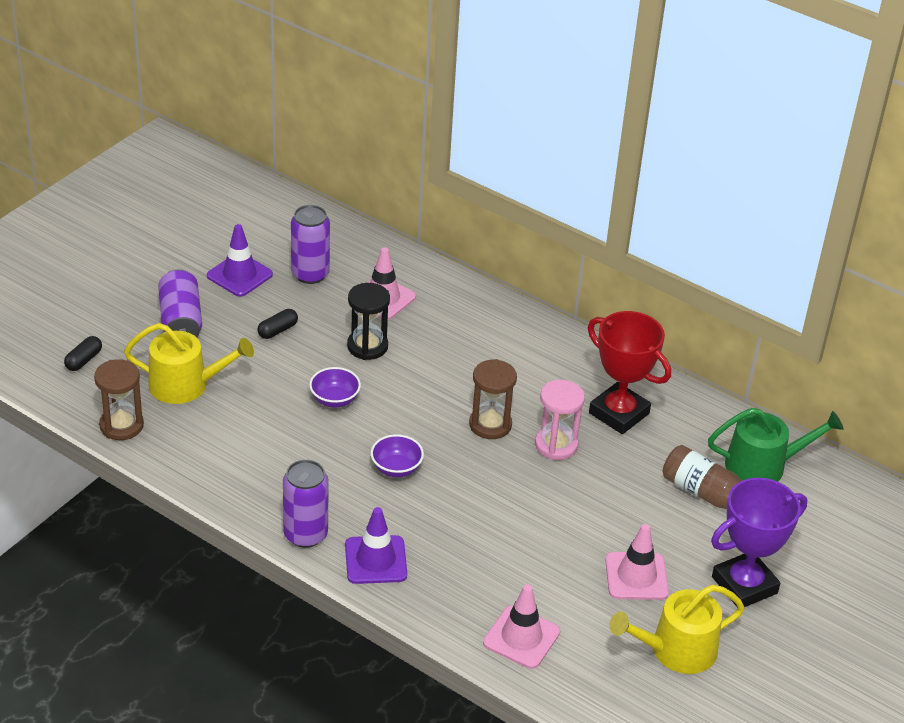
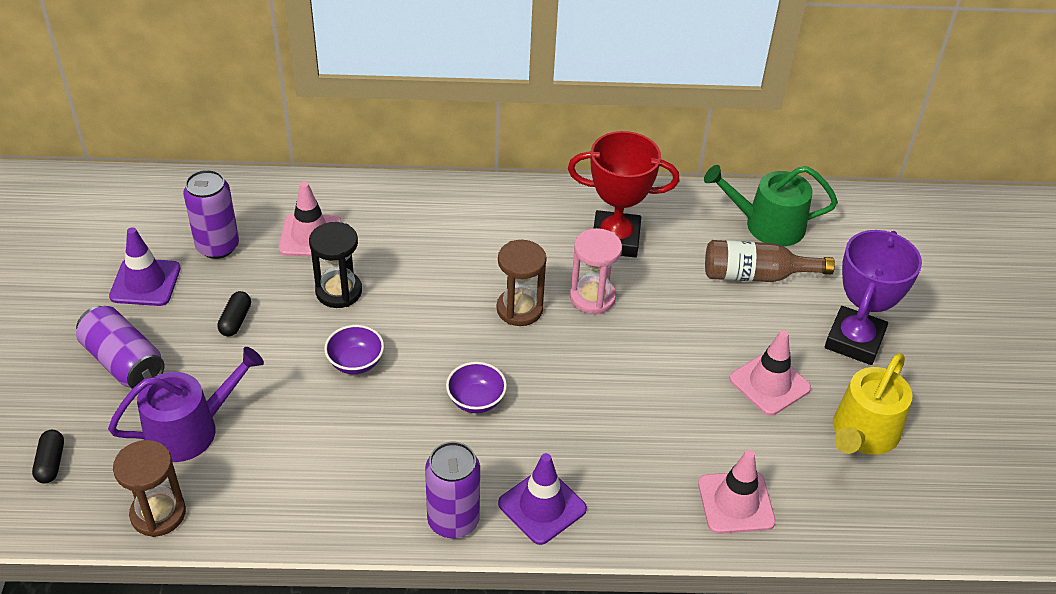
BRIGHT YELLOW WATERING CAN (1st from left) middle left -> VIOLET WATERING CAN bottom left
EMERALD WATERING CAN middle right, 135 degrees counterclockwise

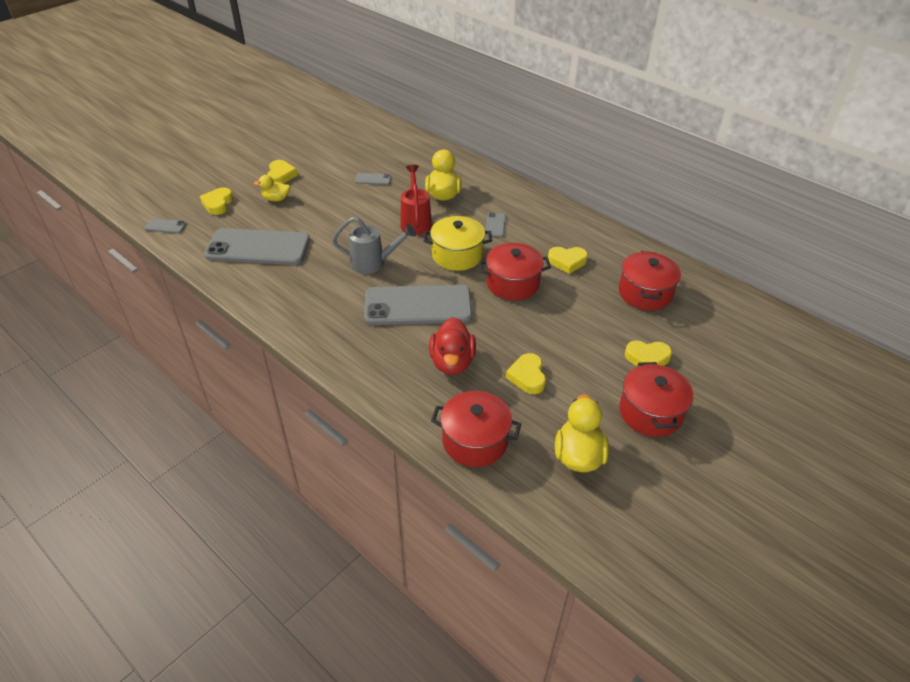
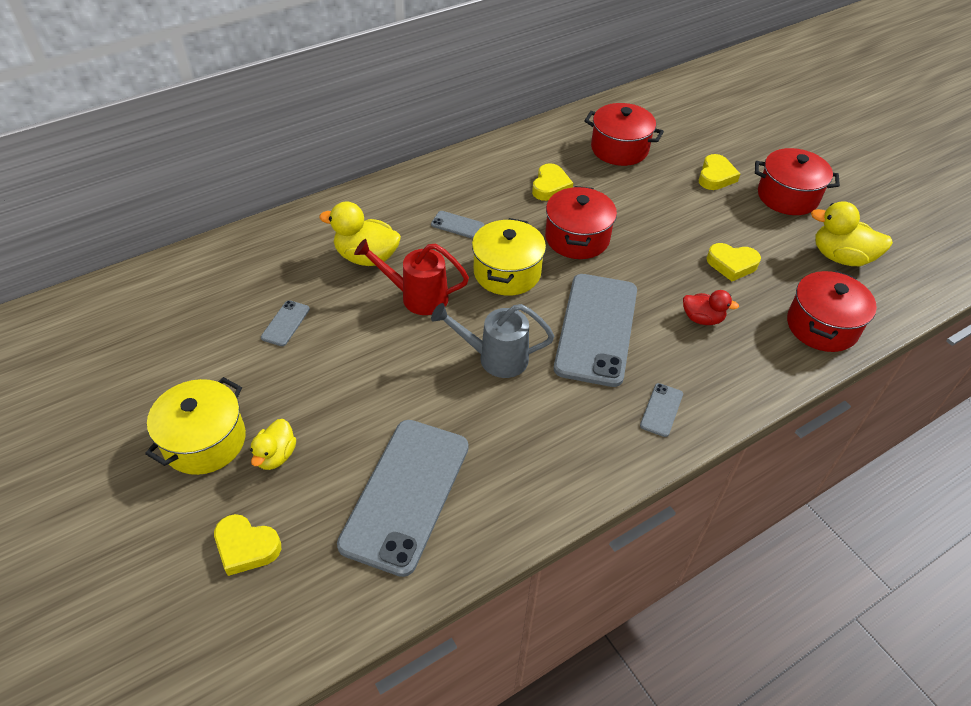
BRIGHT YELLOW HEART SHAPE (2nd from left) top left -> BRIGHT YELLOW STOCKPOT (1st from left) middle left
GRAY WATERING CAN centre, 105 degrees counterclockwise
GRAY SMARTPHONE (1st from left in the first image) top left -> GRAY SMARTPHONE (5th from left) middle right, moved
SCARLET RUBBER DUCK centre -> SCARLET RUBBER DUCK middle right, x0.62

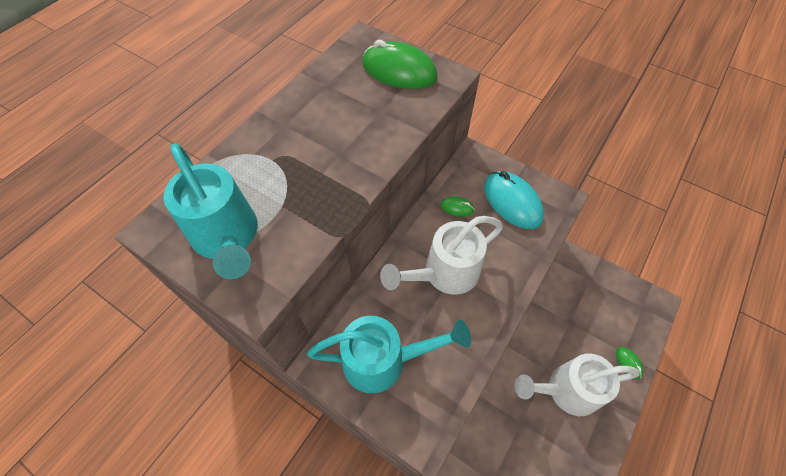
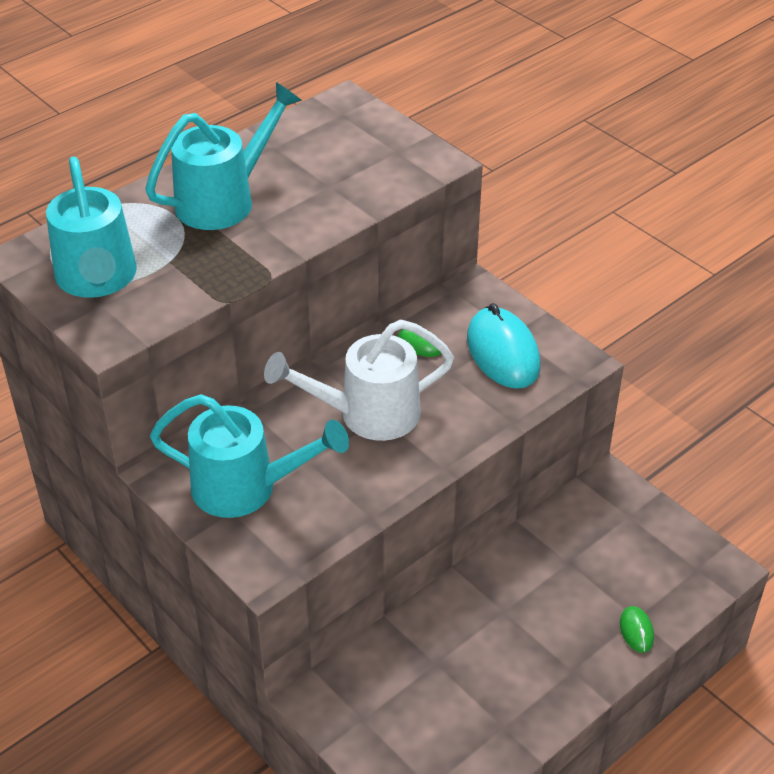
EMERALD COMPUTER MOUSE (1st from left) top centre -> none
SNOW-WHITE WATERING CAN (2nd from left) bottom right -> none
none -> TURQUOISE WATERING CAN (2nd from left) top left

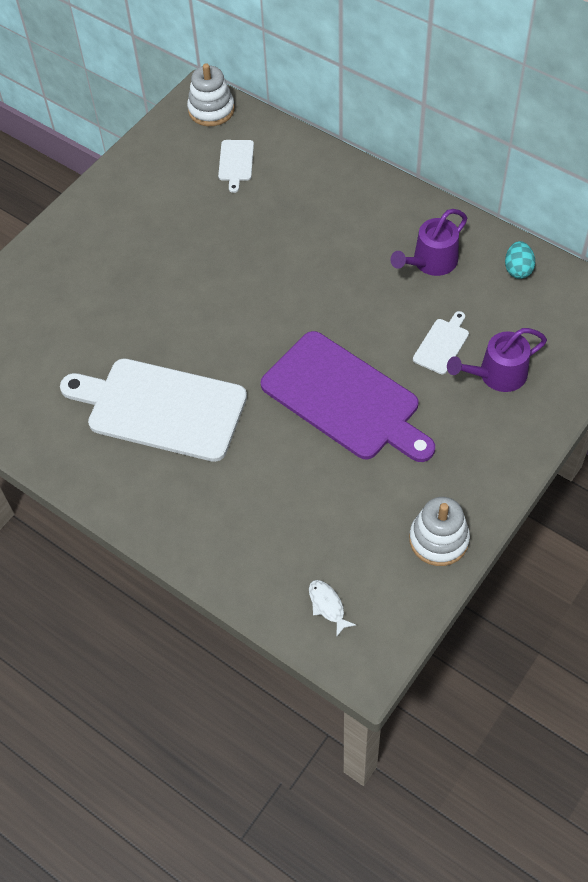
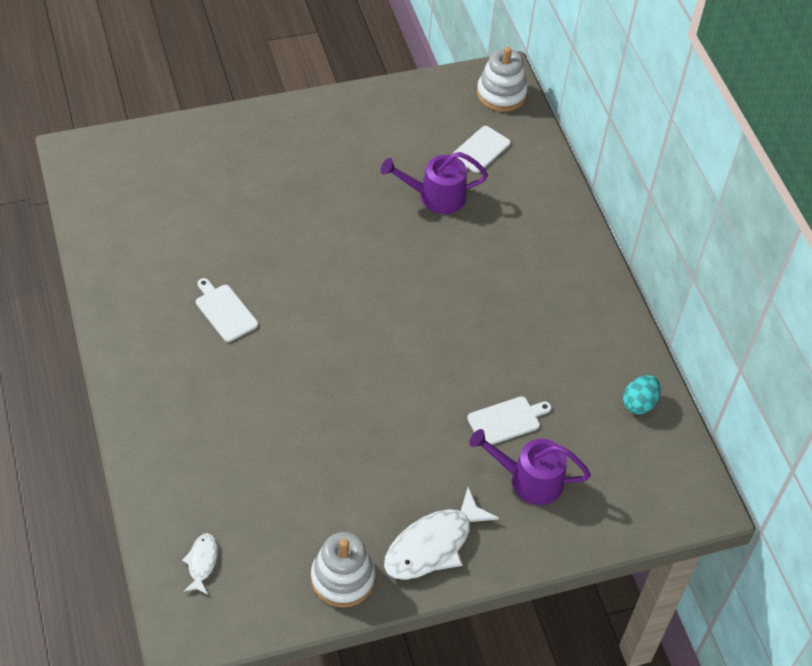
VIOLET WATERING CAN (1st from left) top right -> VIOLET WATERING CAN (1st from left) top centre, moved
VIOLET BREAD BOARD centre -> none
SNOW-WHITE BREAD BOARD (1st from left) middle left, x0.42
none -> SNOW-WHITE FISH (2nd from left) bottom centre

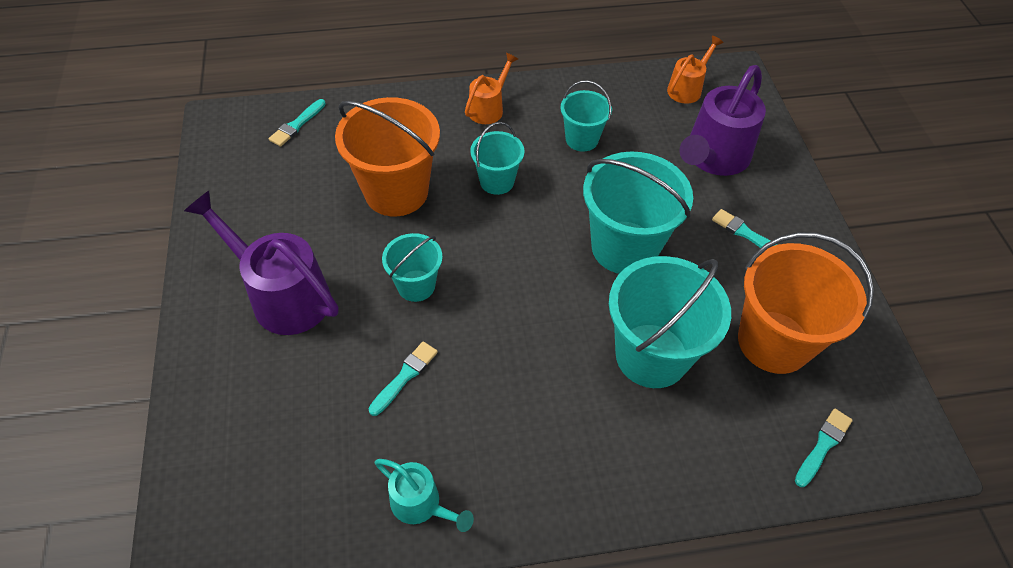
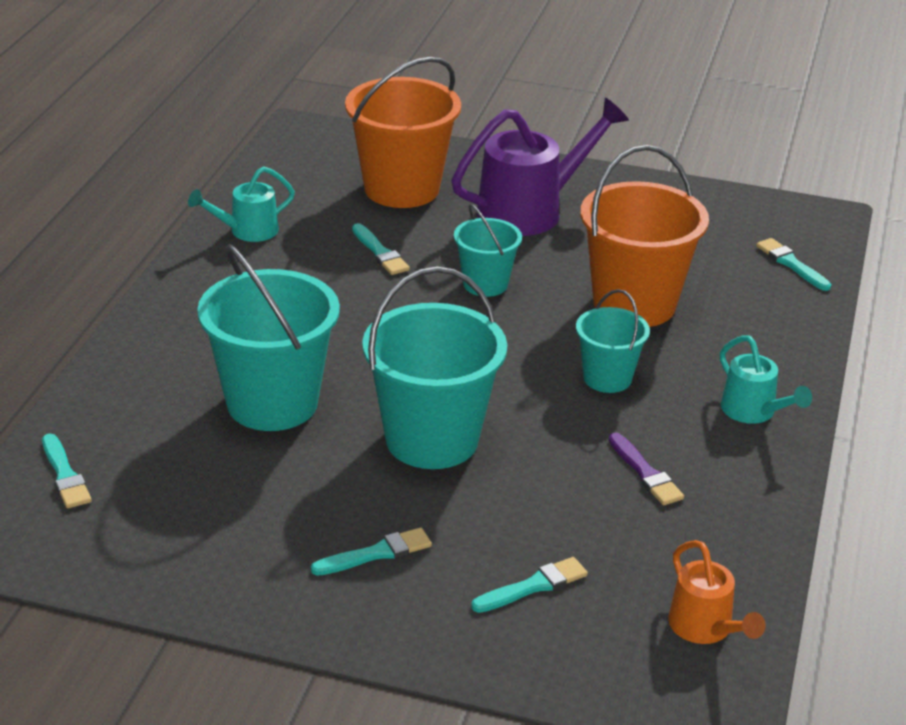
ORANGE WATERING CAN (1st from left) top centre -> TURQUOISE WATERING CAN (2nd from left) middle right
VIOLET WATERING CAN (2nd from left) top right -> TURQUOISE BRUSH (4th from left) bottom centre
TURQUOISE BUCKET (3rd from left) top centre -> VIOLET BRUSH middle right
ORANGE BUCKET (2nd from left in the first image) middle right -> ORANGE BUCKET (1st from left) top centre, moved

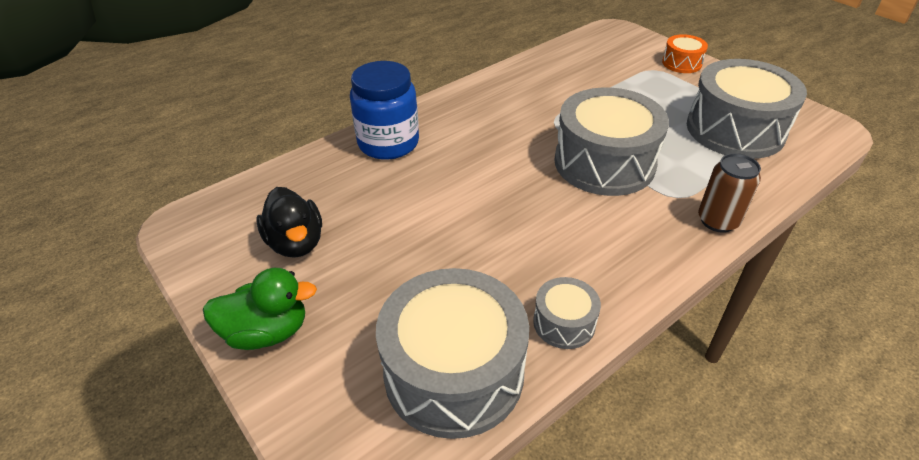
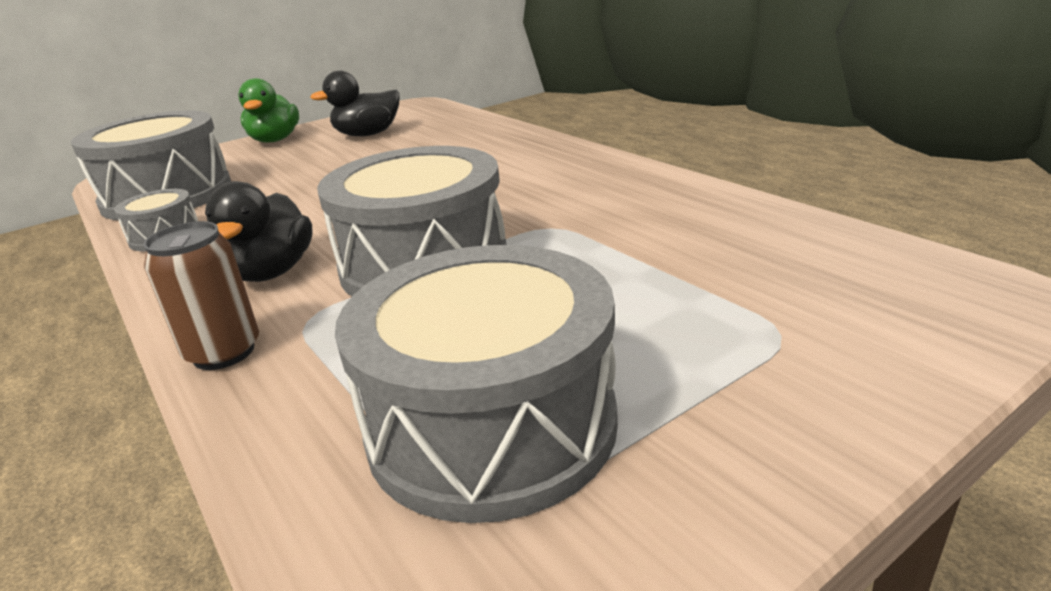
ORANGE TOY DRUM top right -> none
BLUE JAR top centre -> none
none -> EBONY RUBBER DUCK (1st from left) middle left

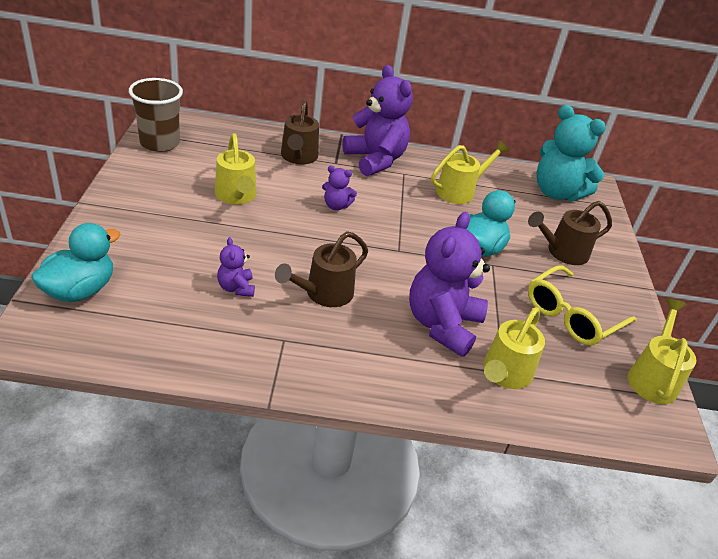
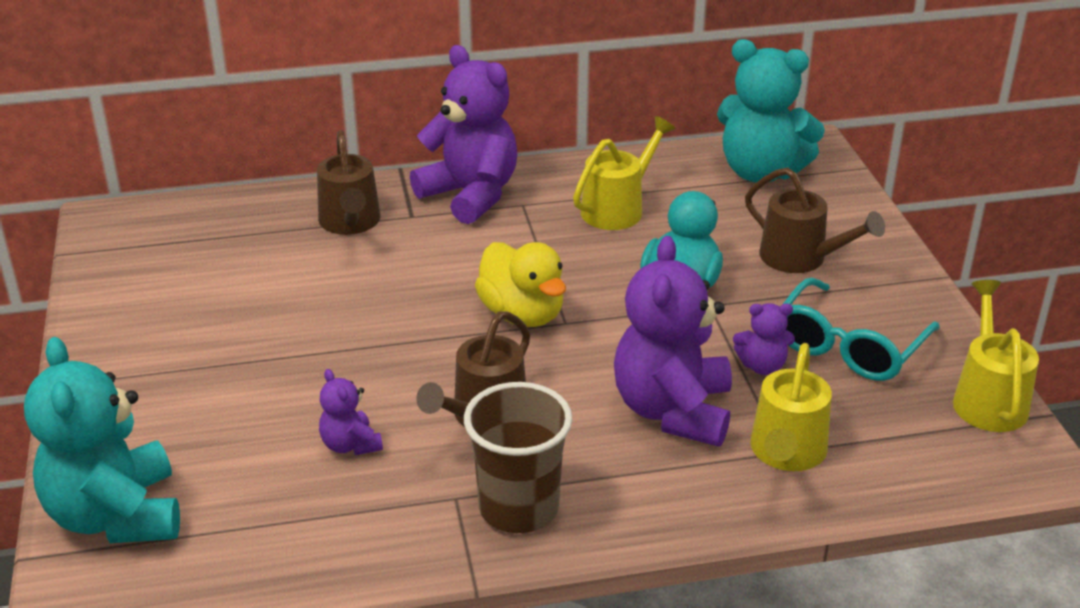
DARK BROWN TUMBLER top left -> DARK BROWN TUMBLER bottom centre, moved
BRIGHT YELLOW WATERING CAN (1st from left) top left -> none
VIOLET TEDDY BEAR (2nd from left in the first image) centre -> VIOLET TEDDY BEAR (4th from left) middle right, moved
DARK BROWN WATERING CAN (3rd from left) middle right, 105 degrees counterclockwise
TURQUOISE RUBBER DUCK (1st from left) middle left -> TURQUOISE TEDDY BEAR (1st from left) bottom left
BRIGHT YELLOW GLASSES middle right -> TURQUOISE GLASSES middle right
none -> BRIGHT YELLOW RUBBER DUCK centre

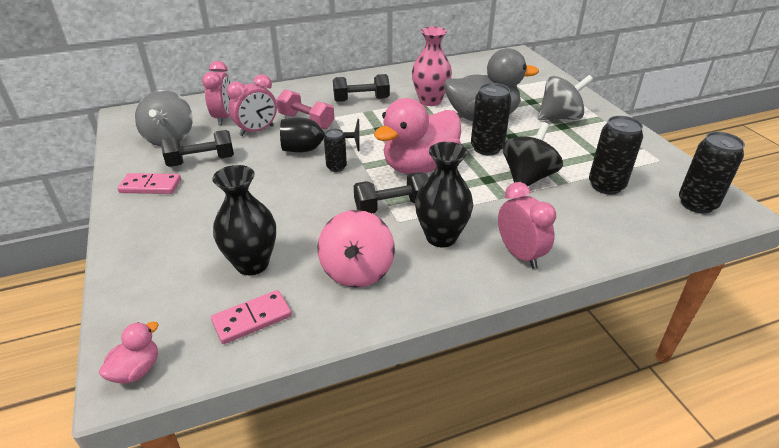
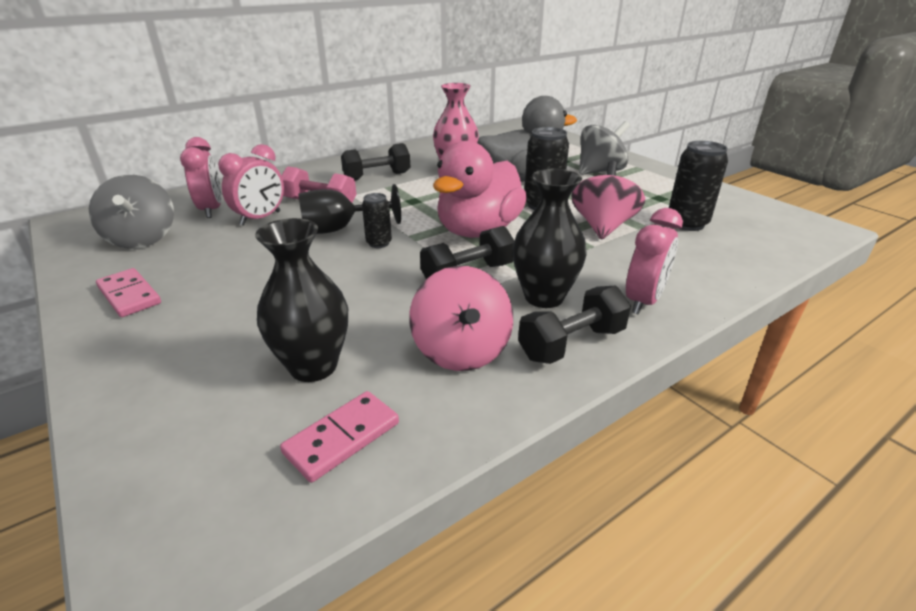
EBONY WHIRLIGIG middle right -> ROSE-PINK WHIRLIGIG (2nd from left) top centre
EBONY DUMBBELL (1st from left in the first image) top left -> EBONY DUMBBELL (3rd from left) centre, moved
EBONY CAN (4th from left) middle right -> none
ROSE-PINK DOMINO TILE (1st from left) middle left, 60 degrees clockwise
ROSE-PINK BEDSIDE CLOCK (3rd from left) middle right, 75 degrees clockwise
ROSE-PINK RUBBER DUCK (1st from left) bottom left -> none

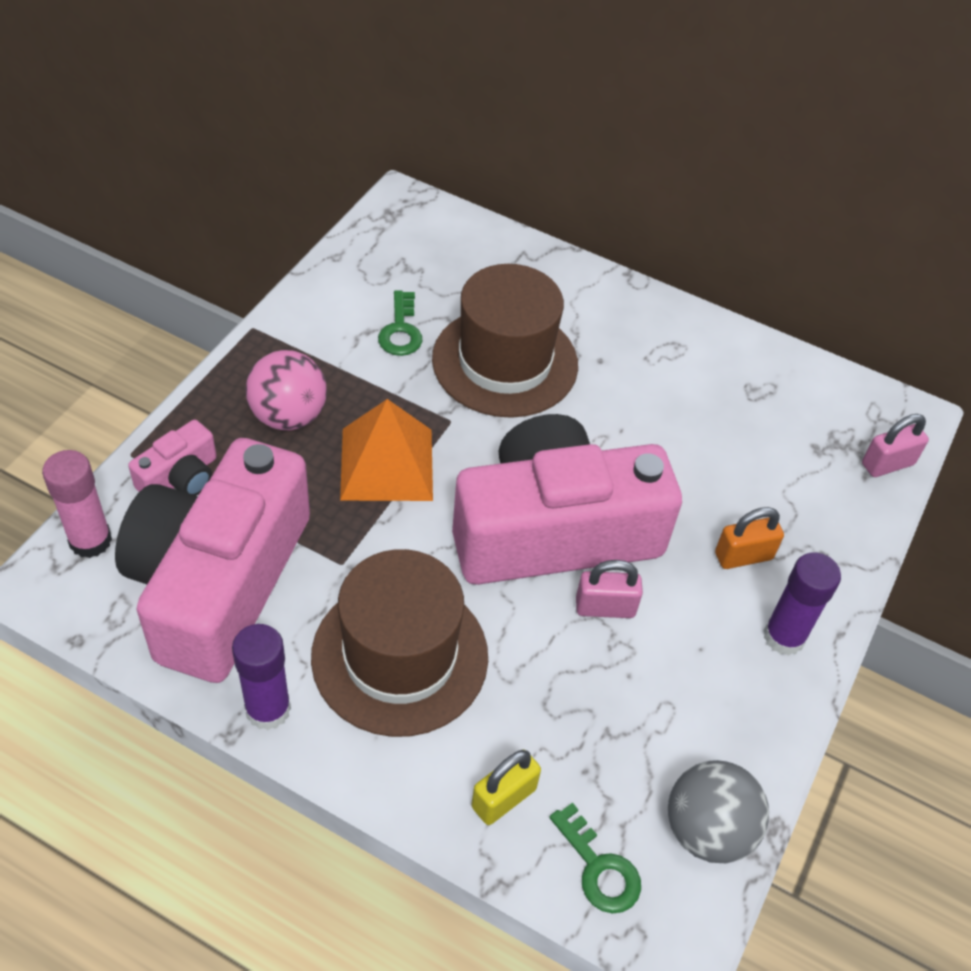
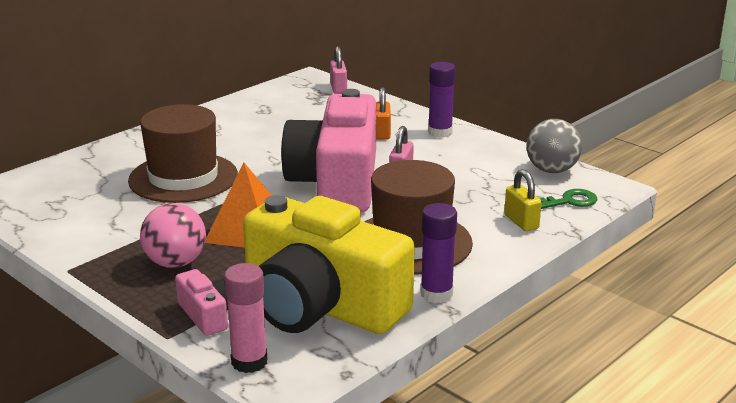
EMERALD KEY (1st from left) top centre -> none
ROSE-PINK PHOTO CAMERA (2nd from left) middle left -> BRIGHT YELLOW PHOTO CAMERA centre

